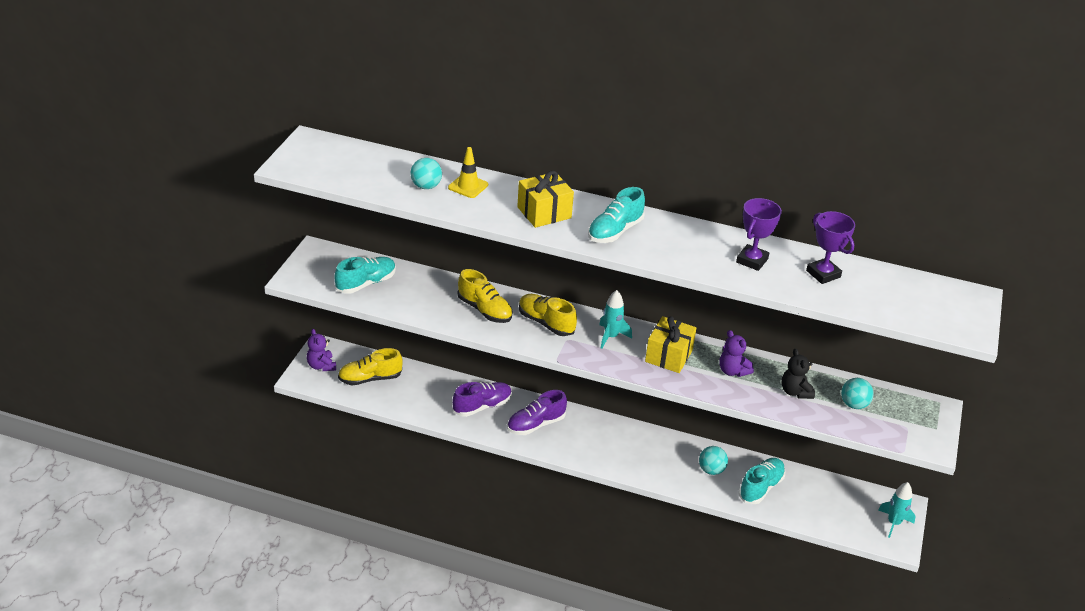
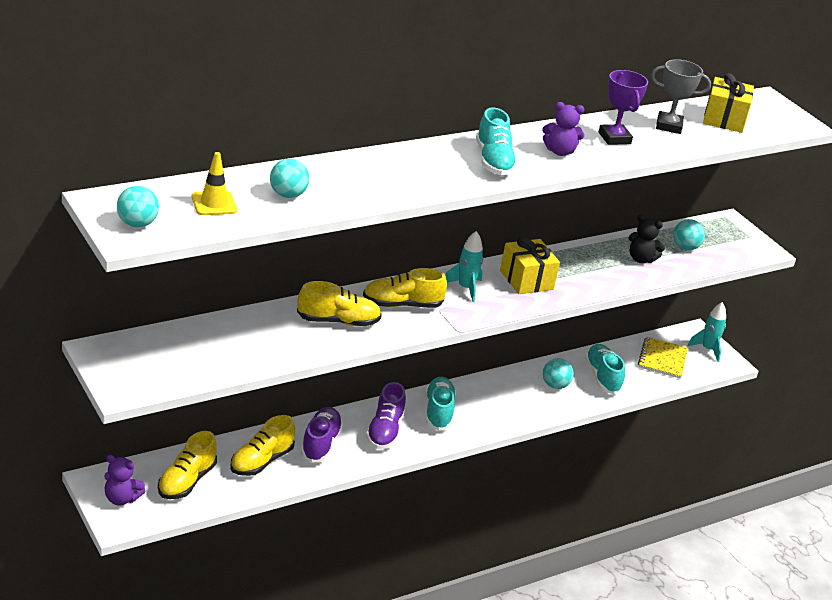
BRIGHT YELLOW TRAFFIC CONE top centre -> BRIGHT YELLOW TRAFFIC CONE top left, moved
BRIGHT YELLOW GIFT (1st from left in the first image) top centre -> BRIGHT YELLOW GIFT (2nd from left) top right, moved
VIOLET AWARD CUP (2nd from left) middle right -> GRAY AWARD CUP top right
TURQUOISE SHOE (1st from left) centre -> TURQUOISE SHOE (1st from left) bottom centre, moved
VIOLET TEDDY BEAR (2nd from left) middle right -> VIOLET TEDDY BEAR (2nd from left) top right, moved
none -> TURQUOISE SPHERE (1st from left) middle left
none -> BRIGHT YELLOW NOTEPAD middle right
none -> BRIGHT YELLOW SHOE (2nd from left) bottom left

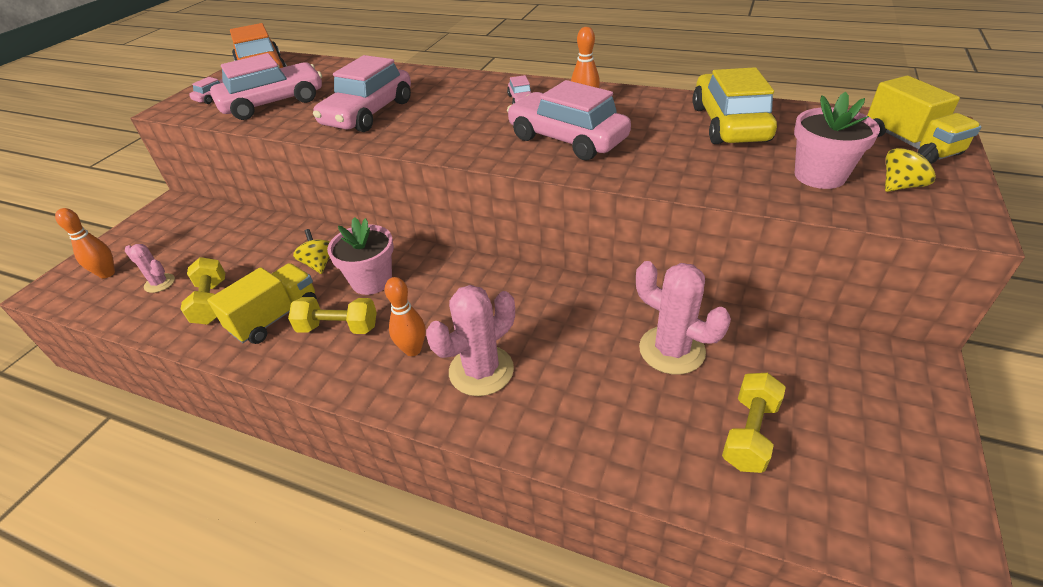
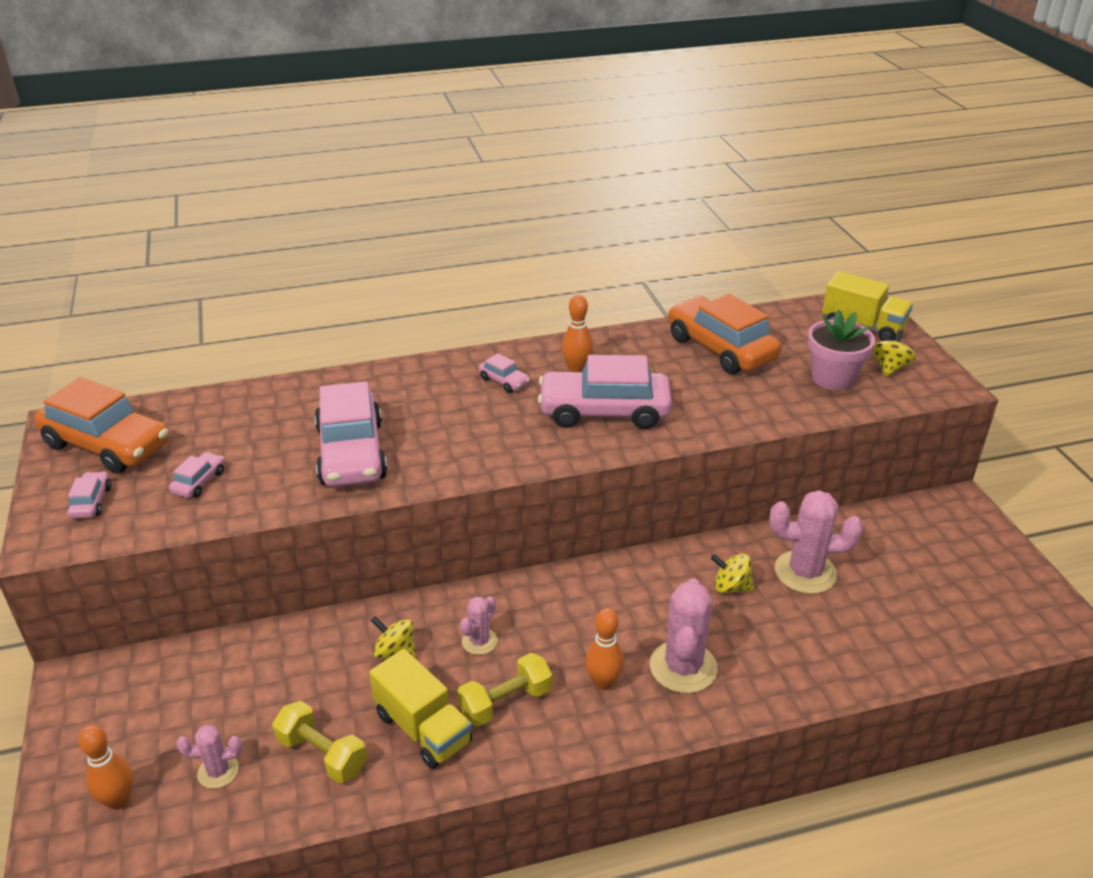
ROSE-PINK CAR (2nd from left) top left -> ROSE-PINK CAR (2nd from left) middle left, x0.43
BRIGHT YELLOW CAR top right -> ORANGE CAR (2nd from left) centre
ROSE-PINK PLANT POT (1st from left) centre -> ROSE-PINK CACTUS (2nd from left) bottom centre
BRIGHT YELLOW TRUCK (1st from left) middle left -> BRIGHT YELLOW TRUCK (1st from left) bottom centre, 135 degrees clockwise
BRIGHT YELLOW DUMBBELL (3rd from left) bottom right -> none
none -> BRIGHT YELLOW WHIRLIGIG (2nd from left) middle right

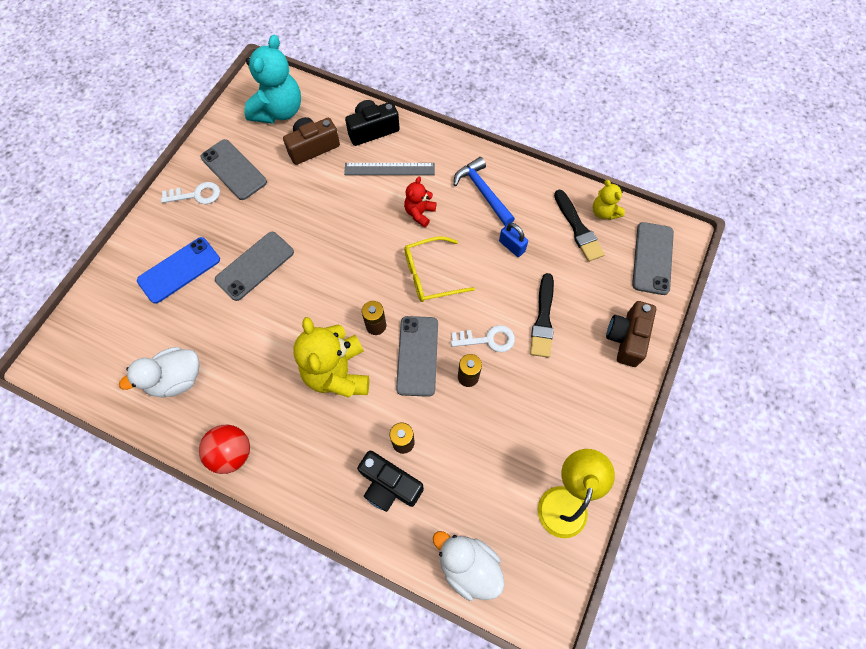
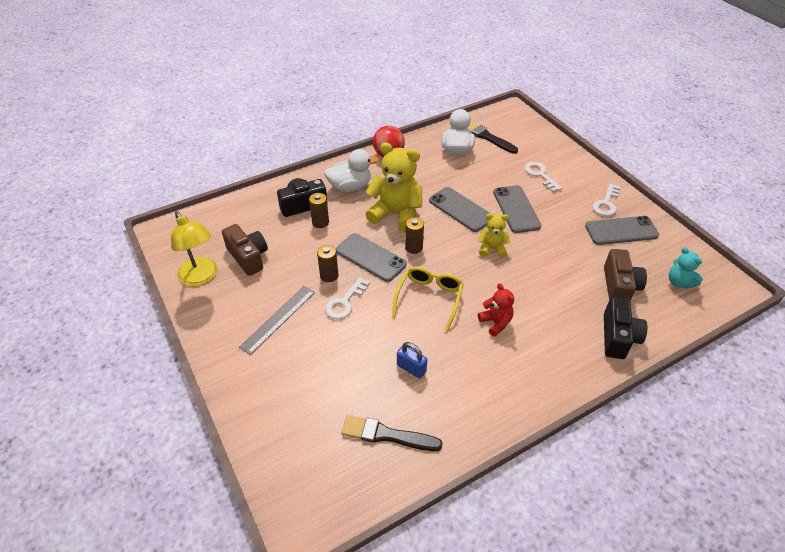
TURQUOISE TEDDY BEAR top left -> TURQUOISE TEDDY BEAR middle right, x0.52
BLUE HAMMER top centre -> none
GRAY MEASURING STICK top centre -> GRAY MEASURING STICK centre, moved
BRIGHT YELLOW TEDDY BEAR (2nd from left) top right -> BRIGHT YELLOW TEDDY BEAR (2nd from left) centre, moved
GRAY SMARTPHONE (4th from left in the first image) middle right -> GRAY SMARTPHONE (2nd from left) centre, moved
BLUE SMALL LOCK centre, 45 degrees clockwise
BLUE SMARTPHONE middle left -> SNOW-WHITE KEY (2nd from left) top right
EBONY BRUSH (1st from left in the first image) centre -> EBONY BRUSH (2nd from left) top centre, moved
DARK BROWN PHOTO CAMERA (2nd from left in the first image) middle right -> DARK BROWN PHOTO CAMERA (1st from left) middle left, moved
SNOW-WHITE RUBBER DUCK (2nd from left in the first image) bottom centre -> SNOW-WHITE RUBBER DUCK (1st from left) top centre, moved

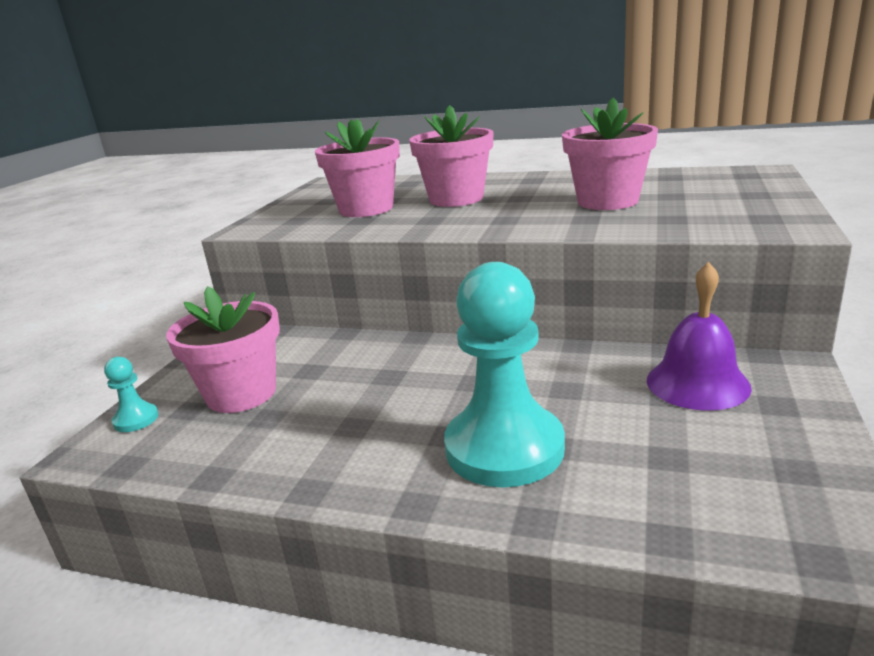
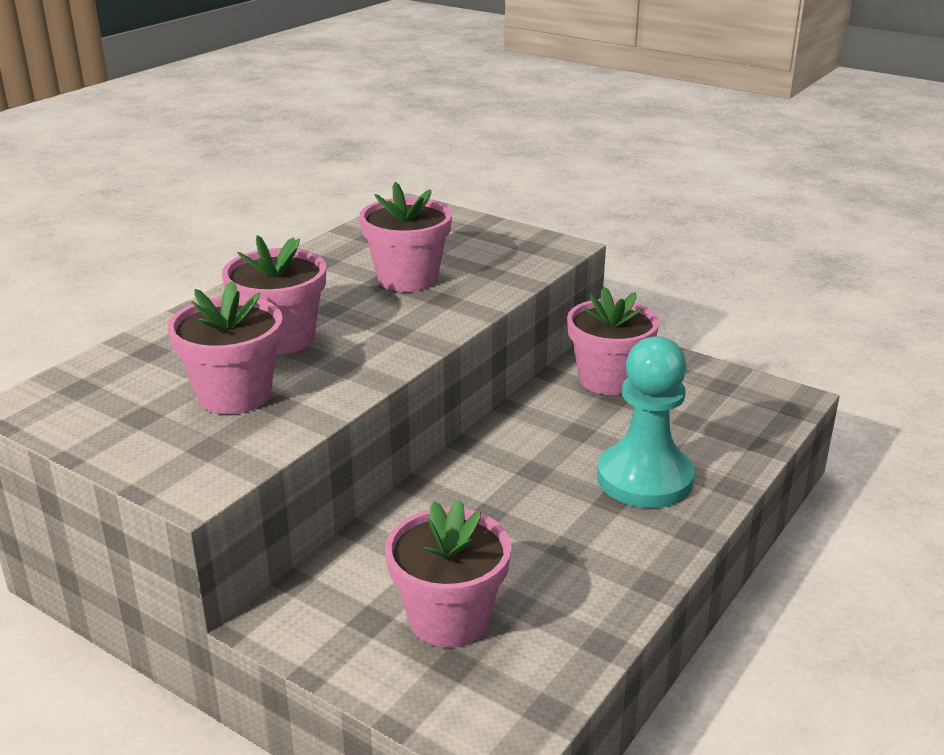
VIOLET HAND BELL middle right -> ROSE-PINK PLANT POT (5th from left) centre
TURQUOISE GAME PAWN (1st from left) middle left -> none

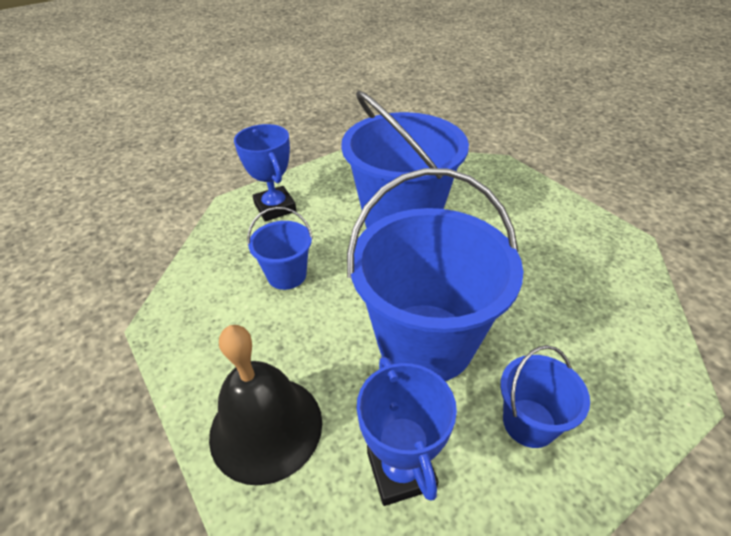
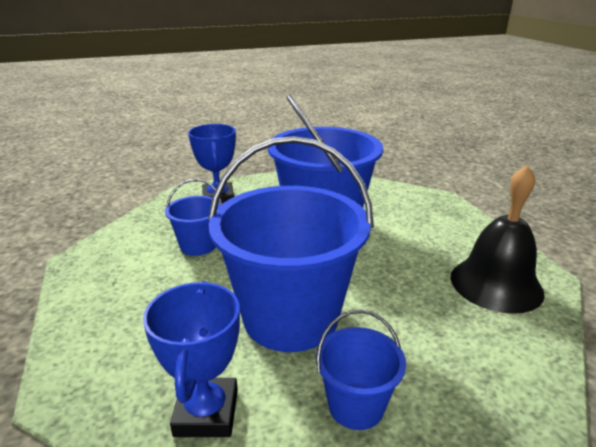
EBONY HAND BELL bottom centre -> EBONY HAND BELL middle right, moved

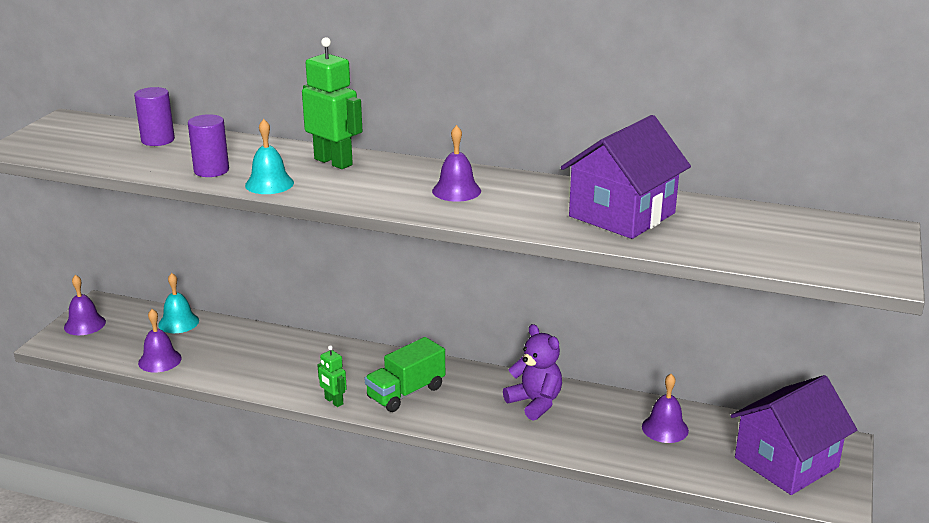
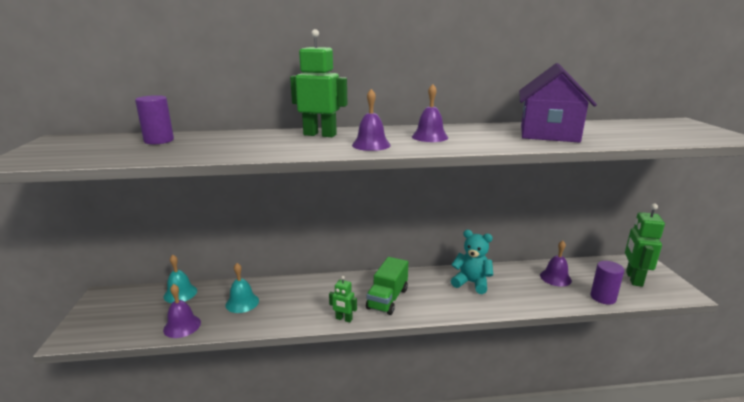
VIOLET CYLINDER SHAPE (2nd from left) top left -> VIOLET CYLINDER SHAPE (2nd from left) bottom right, moved
TURQUOISE HAND BELL (2nd from left) top left -> TURQUOISE HAND BELL (2nd from left) bottom left, moved
VIOLET HAND BELL (1st from left in the first image) middle left -> VIOLET HAND BELL (2nd from left) top centre, moved
VIOLET TEDDY BEAR bottom centre -> TURQUOISE TEDDY BEAR centre
VIOLET COTTAGE (2nd from left) bottom right -> EMERALD TOY ROBOT (3rd from left) middle right

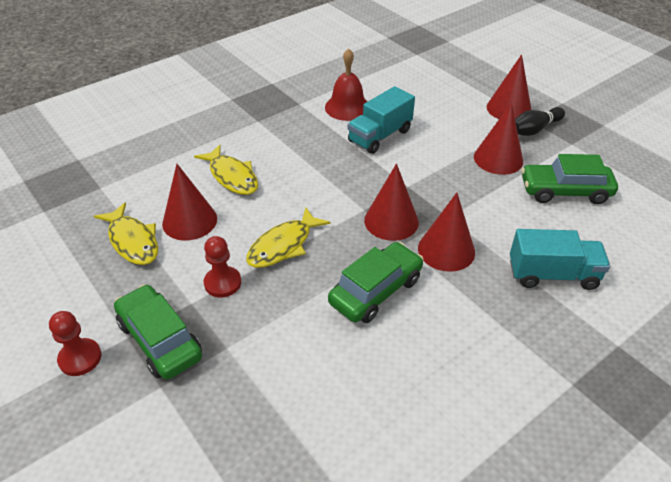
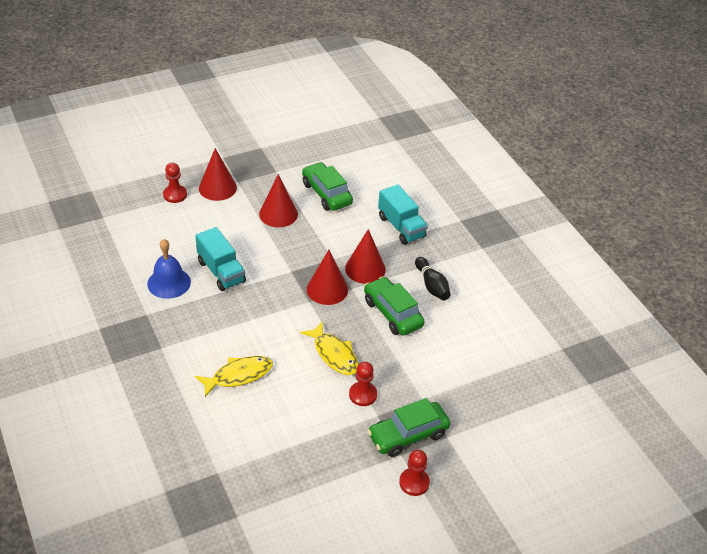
SCARLET HAND BELL top centre -> BLUE HAND BELL middle left
EBONY SKITTLE top right -> EBONY SKITTLE centre, moved
EMERALD CAR (3rd from left in the first image) middle right -> EMERALD CAR (1st from left) centre, 135 degrees clockwise
SCARLET CONE SHAPE (1st from left) middle left -> none
BRIGHT YELLOW FISH (1st from left) middle left -> none
TURQUOISE TRUCK (2nd from left) middle right -> TURQUOISE TRUCK (2nd from left) centre, 135 degrees clockwise
none -> SCARLET GAME PAWN (1st from left) top left

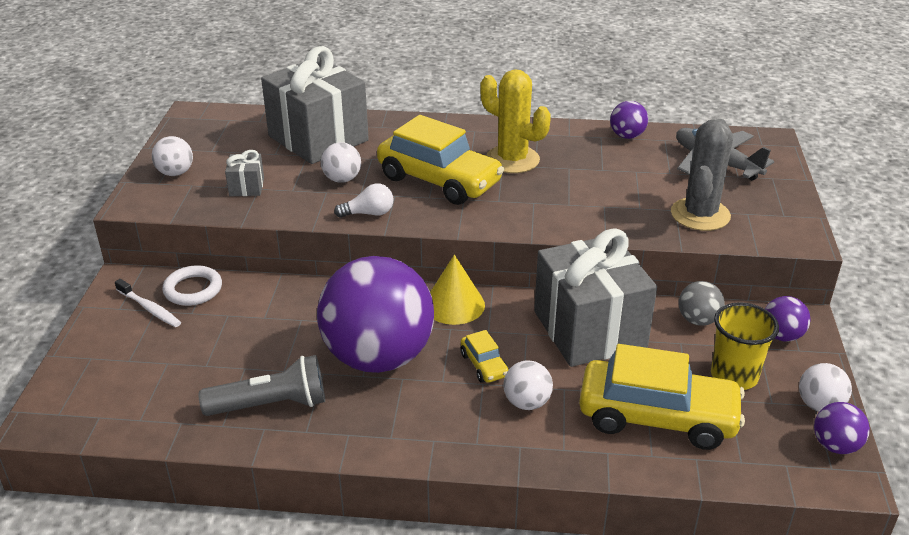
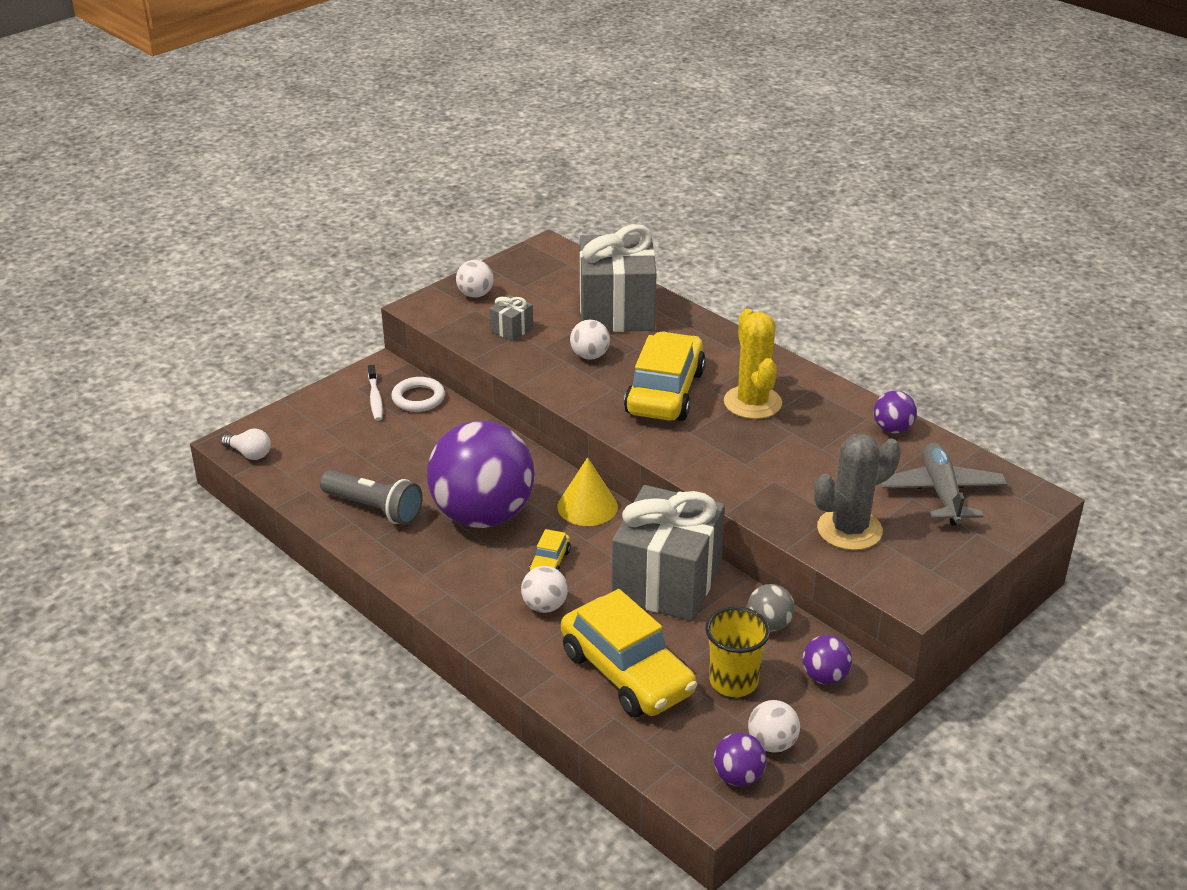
BRIGHT YELLOW CAR (1st from left in the first image) top centre -> BRIGHT YELLOW CAR (3rd from left) centre, 150 degrees counterclockwise
SNOW-WHITE LIGHT BULB centre -> SNOW-WHITE LIGHT BULB middle left, moved

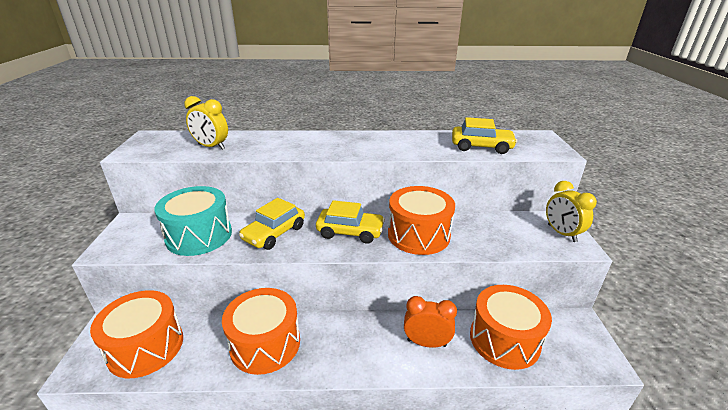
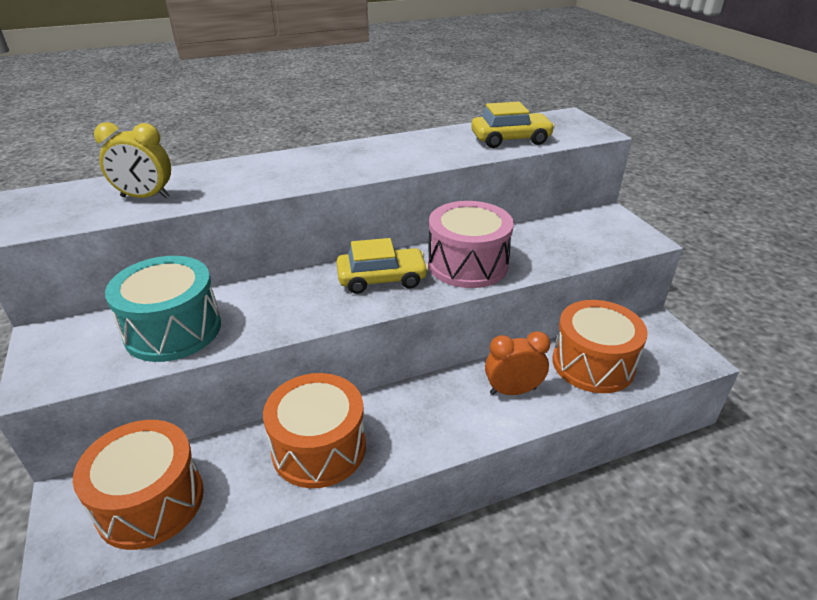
BRIGHT YELLOW BEDSIDE CLOCK (2nd from left) middle right -> none
ORANGE TOY DRUM (3rd from left) centre -> ROSE-PINK TOY DRUM centre
BRIGHT YELLOW CAR (1st from left) centre -> none

